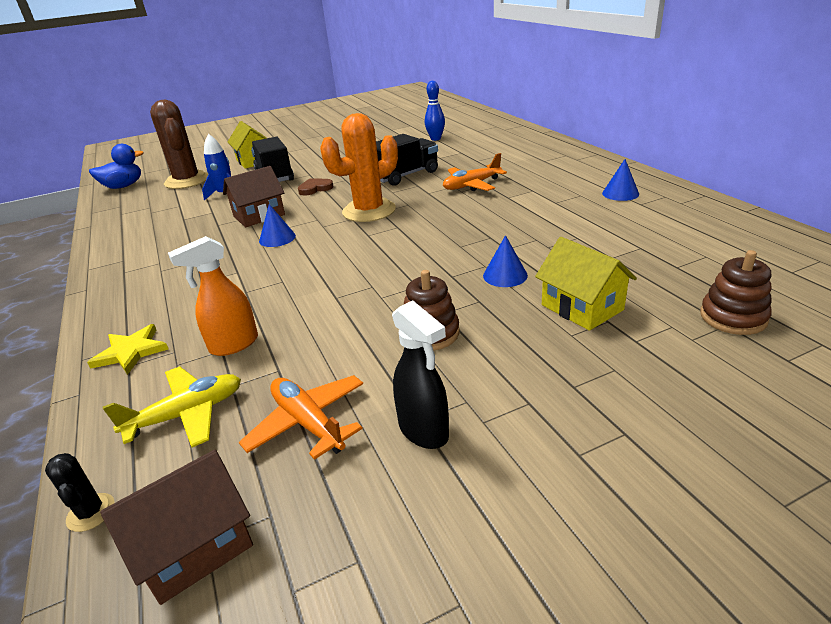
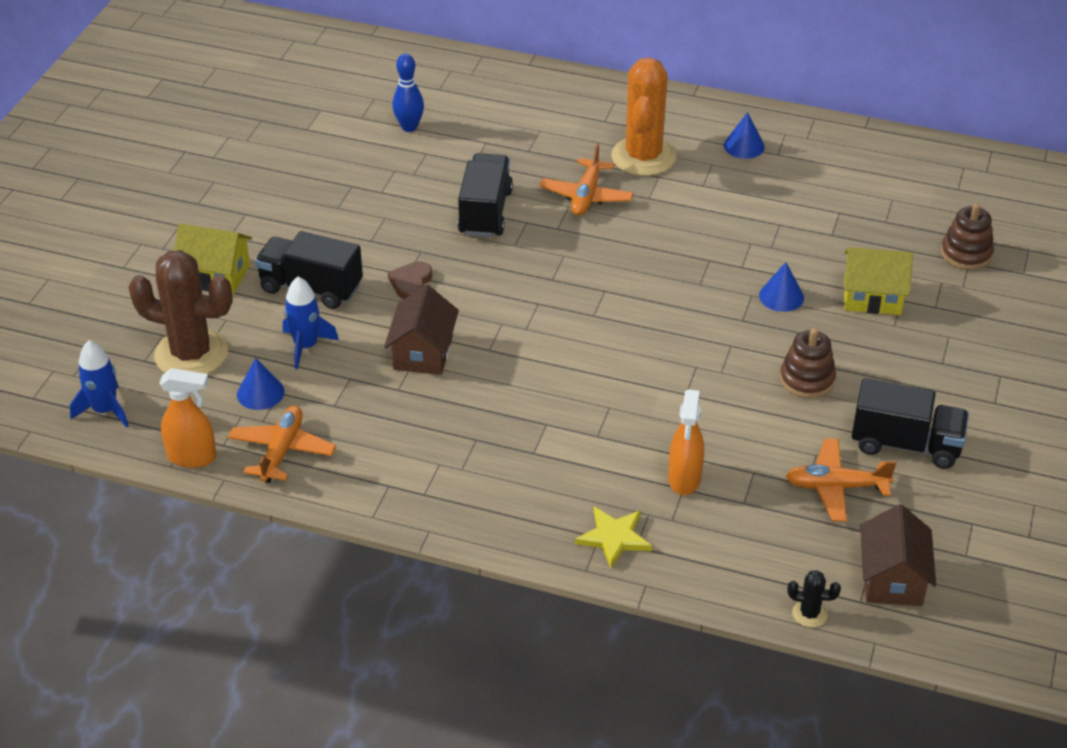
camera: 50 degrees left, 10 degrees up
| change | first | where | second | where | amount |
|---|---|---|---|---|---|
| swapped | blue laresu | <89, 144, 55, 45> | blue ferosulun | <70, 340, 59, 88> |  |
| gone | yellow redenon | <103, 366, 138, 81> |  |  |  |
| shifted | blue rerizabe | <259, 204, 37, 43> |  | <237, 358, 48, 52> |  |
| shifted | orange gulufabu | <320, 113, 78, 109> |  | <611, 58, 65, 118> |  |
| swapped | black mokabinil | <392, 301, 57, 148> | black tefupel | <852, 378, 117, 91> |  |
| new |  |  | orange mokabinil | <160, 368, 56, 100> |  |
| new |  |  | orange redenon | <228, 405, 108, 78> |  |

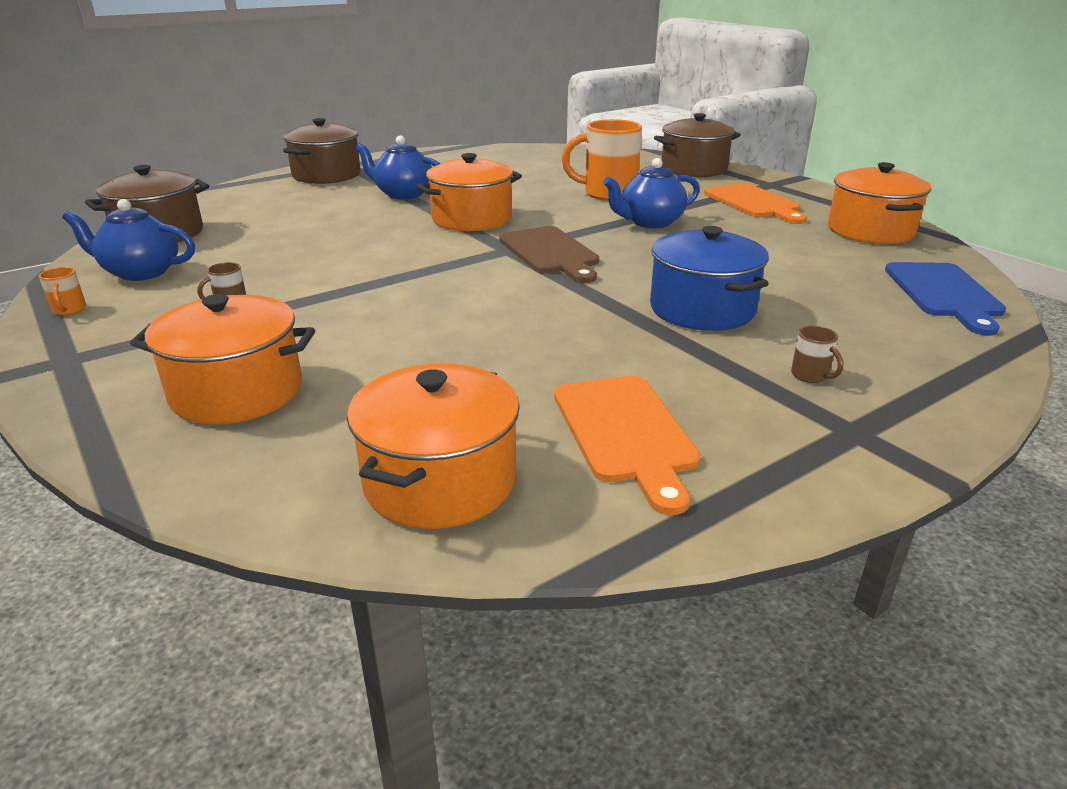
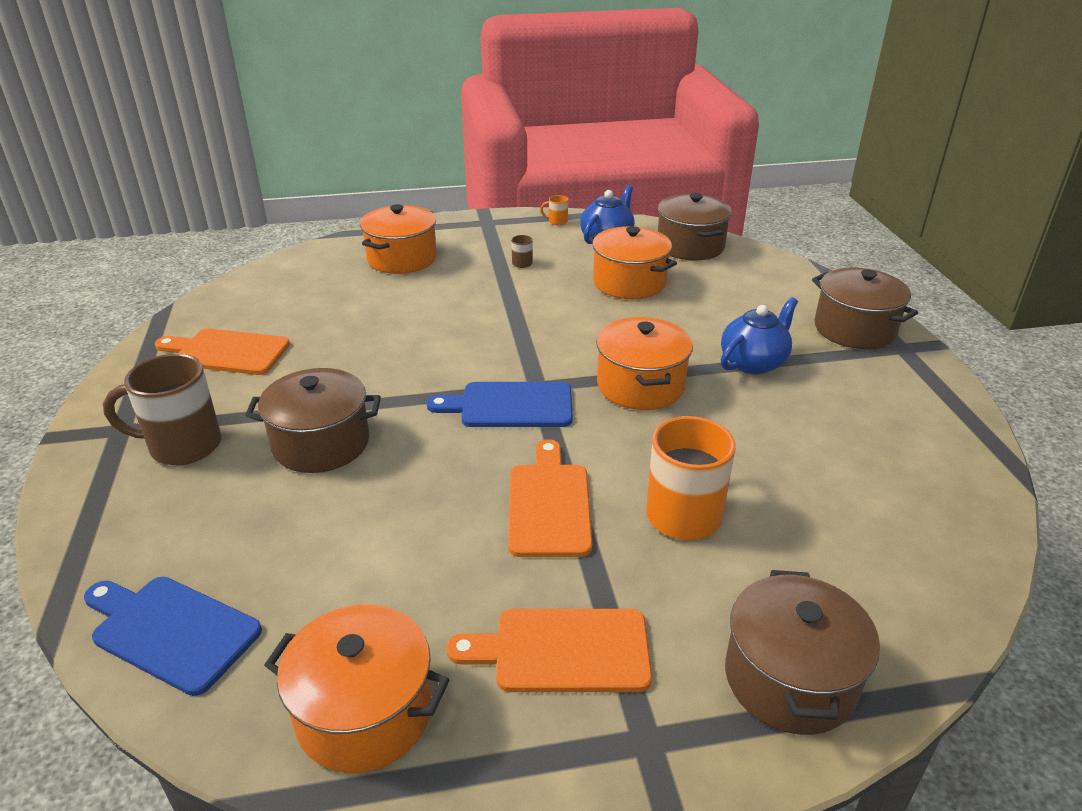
camera: 115 degrees right, 5 degrees up
| change | first | where | second | where | amount |
|---|---|---|---|---|---|
| shifted | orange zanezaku | <347, 363, 173, 166> |  | <589, 226, 88, 73> |  |
| repainted | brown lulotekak | <499, 226, 100, 57> | blue lulotekak | <427, 382, 146, 45> |  |
| swapped | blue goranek | <603, 158, 97, 70> | orange lulotekak | <508, 439, 85, 118> |  |
| repainted | blue zanezaku | <650, 226, 119, 105> | brown zanezaku | <245, 368, 136, 105> |  |
| scaled | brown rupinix | <791, 326, 52, 57> |  | <103, 354, 118, 111> | x2.42 |

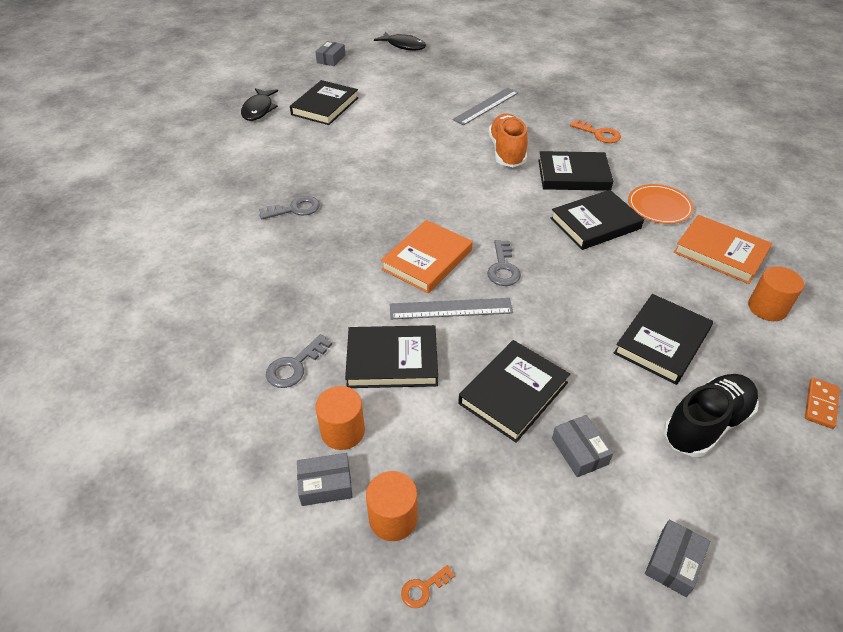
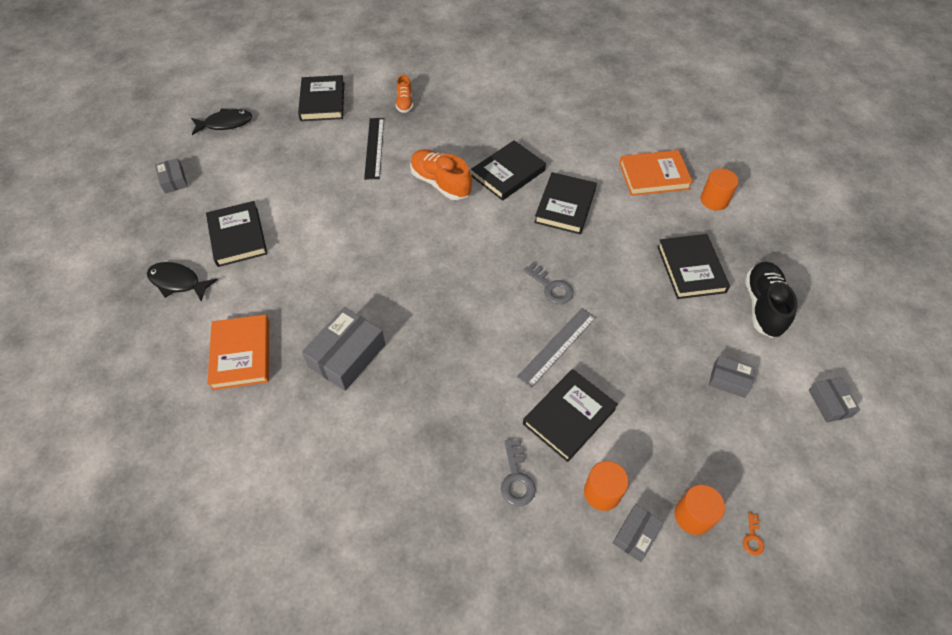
camera: 45 degrees left, 10 degrees up
| change | first | where | second | where | amount |
|---|---|---|---|---|---|
| rotated | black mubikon | <241, 88, 37, 33> |  | <147, 262, 70, 40> | 150 degrees clockwise |
| swapped | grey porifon | <259, 196, 61, 24> | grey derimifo | <302, 307, 83, 84> |  |
| shifted | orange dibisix | <381, 220, 92, 73> |  | <207, 314, 62, 76> |  |
| repainted | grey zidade | <452, 88, 67, 37> | black zidade | <364, 118, 20, 61> |  |
| shifted | black dibisix | <458, 340, 112, 103> |  | <298, 75, 46, 46> |  |
| gone | orange porifon | <570, 119, 51, 24> |  |  |  |
| gone | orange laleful | <628, 184, 66, 40> |  |  |  |
| gone | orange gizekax | <805, 378, 35, 51> |  |  |  |
| new |  |  | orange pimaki | <396, 75, 17, 38> |  |

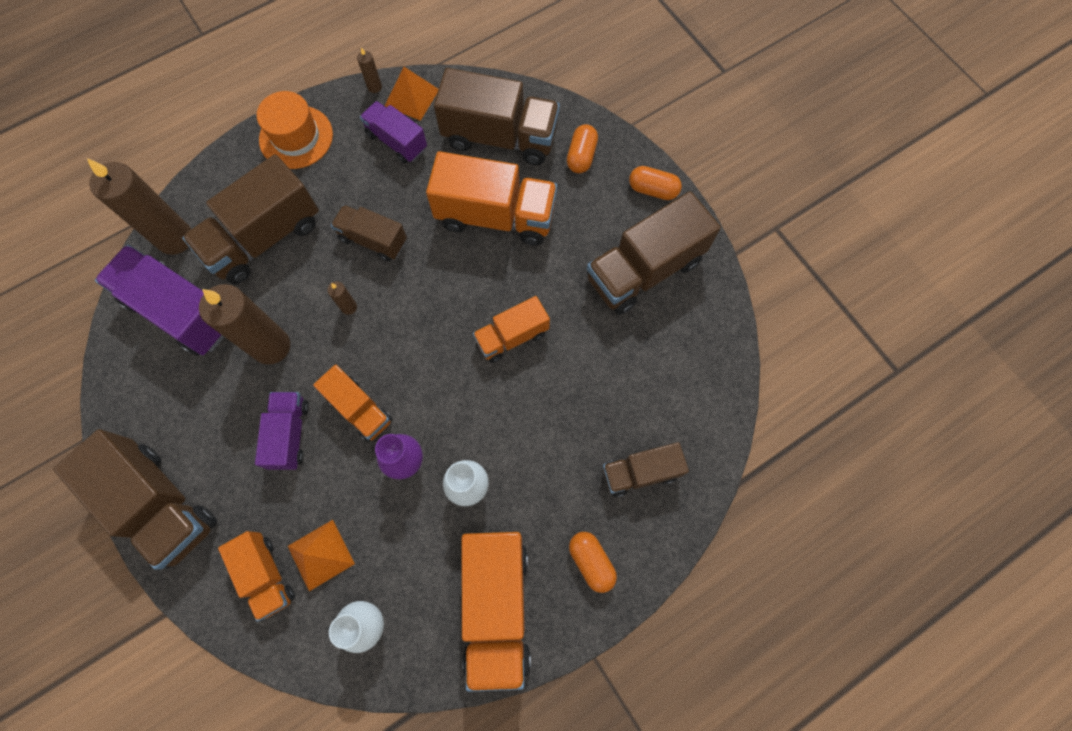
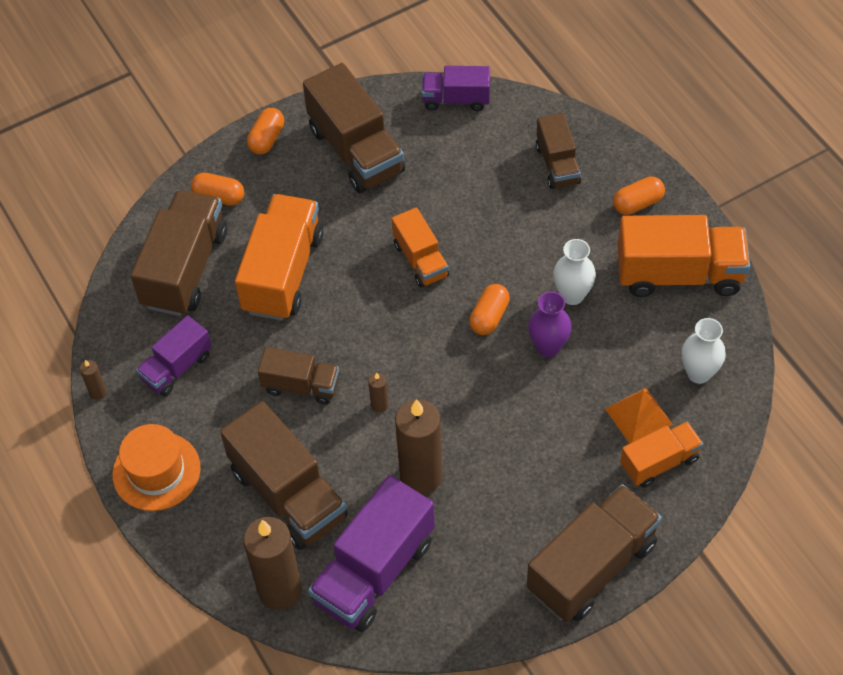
camera: 85 degrees left, 15 degrees down
| change | first | where | second | where | amount |
|---|---|---|---|---|---|
| shifted | purple tefupel | <255, 392, 54, 78> |  | <422, 66, 68, 45> |  |
| gone | orange tefupel | <313, 365, 79, 77> |  |  |  |
| rotated | brown tefupel | <331, 205, 76, 56> |  | <258, 347, 81, 58> | 105 degrees counterclockwise |
| gone | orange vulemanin | <385, 67, 53, 54> |  |  |  |
| new |  |  | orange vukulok | <469, 284, 41, 51> |  |

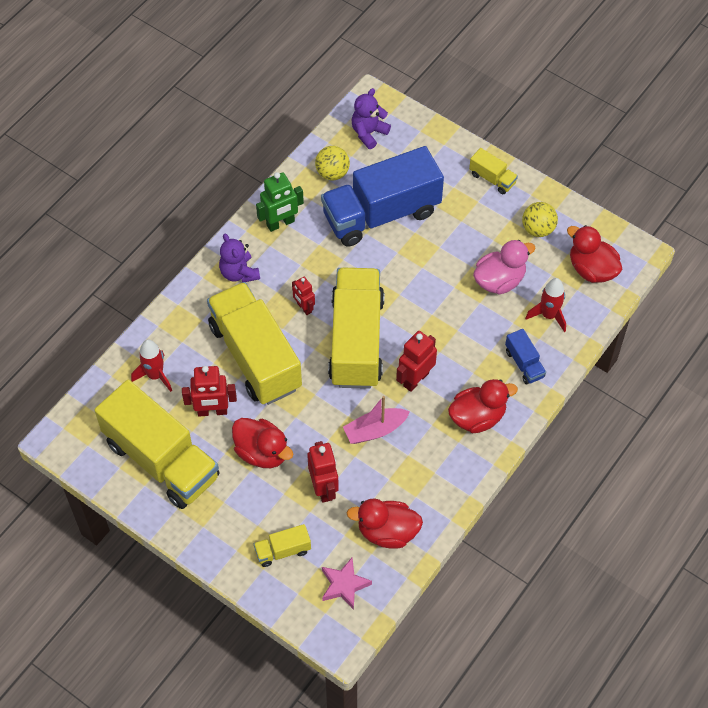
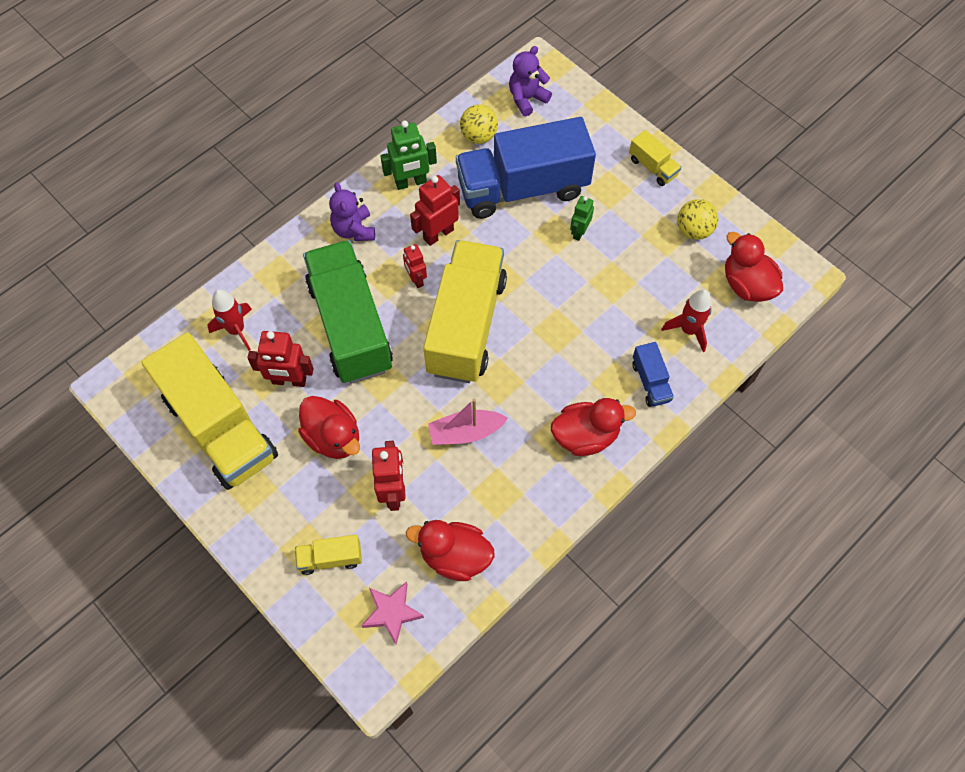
camera: 10 degrees right, 5 degrees up
| change | first | where | second | where | amount |
|---|---|---|---|---|---|
| repainted | yellow tefupel | <207, 282, 95, 123> | green tefupel | <303, 240, 90, 144> |  |
| shifted | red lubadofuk | <396, 331, 41, 61> |  | <410, 175, 50, 71> |  |
| gone | pink laresu | <473, 240, 62, 55> |  |  |  |
| new |  |  | green lubadofuk | <570, 196, 24, 45> |  |

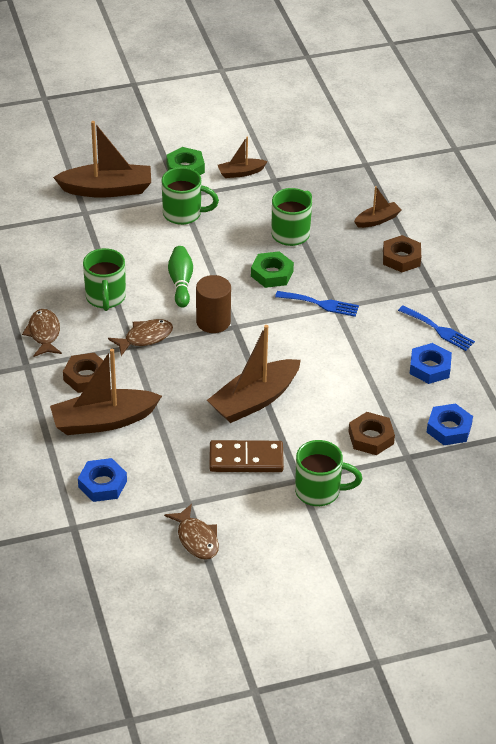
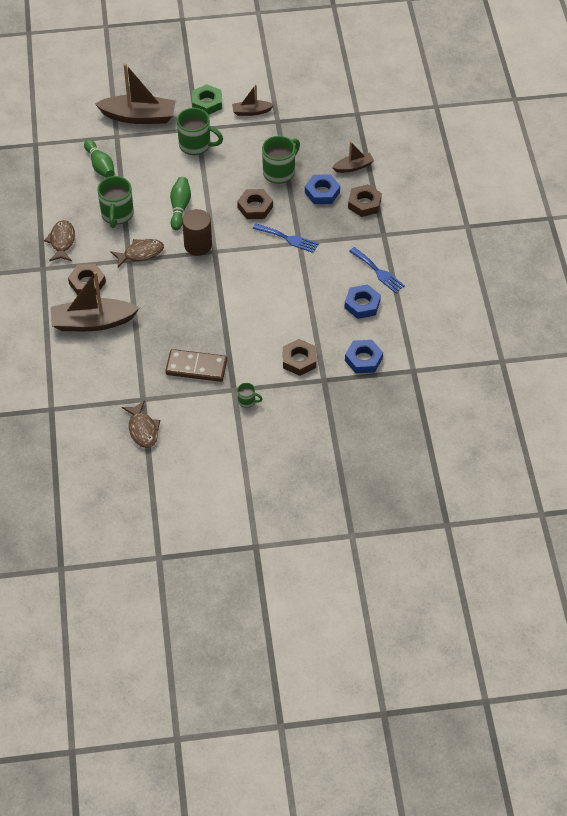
camera: 10 degrees right, 10 degrees up
| change | first | where | second | where | amount |
|---|---|---|---|---|---|
| shifted | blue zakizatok | <78, 458, 49, 44> |  | <305, 174, 35, 30> |  |
| gone | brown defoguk | <207, 325, 94, 98> |  |  |  |
| repainted | green zakizatok | <251, 251, 43, 37> | brown zakizatok | <237, 189, 36, 30> |  |
| scaled | green rupinix | <295, 440, 67, 66> |  | <237, 383, 25, 25> | x0.49 |
| new |  |  | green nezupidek | <84, 139, 31, 39> |  |

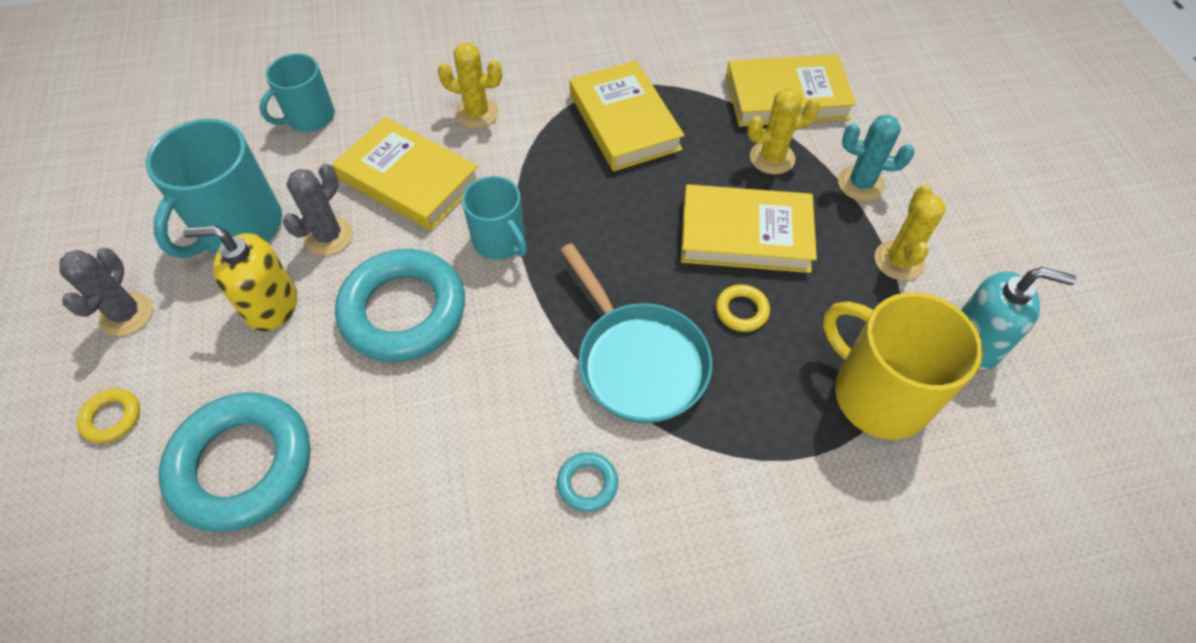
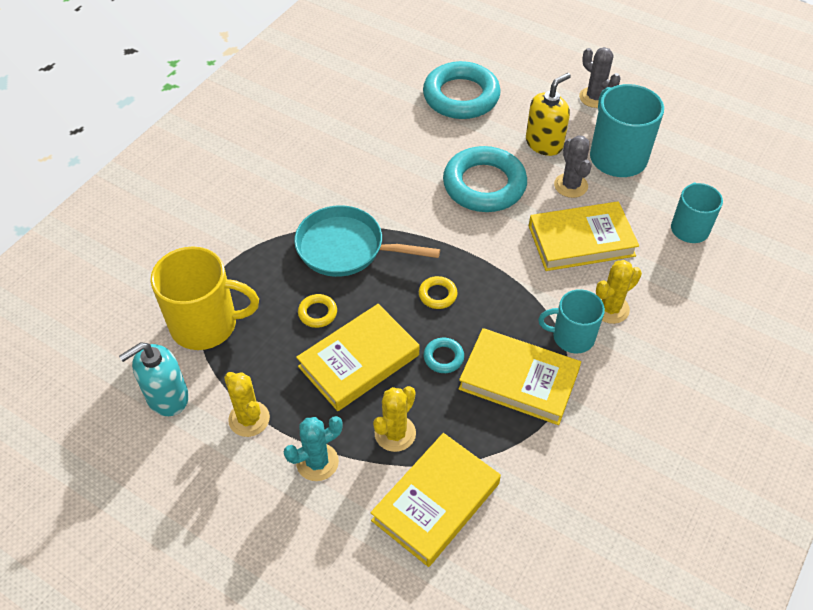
camera: 135 degrees right, 5 degrees down
| change | first | where | second | where | amount |
|---|---|---|---|---|---|
| shifted | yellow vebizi | <77, 388, 63, 55> |  | <419, 276, 39, 33> |  |
| shifted | turquoise rupinix | <462, 176, 65, 84> |  | <538, 289, 67, 64> |  |
| shifted | turquoise vebizi | <557, 452, 61, 60> |  | <424, 338, 40, 35> |  |

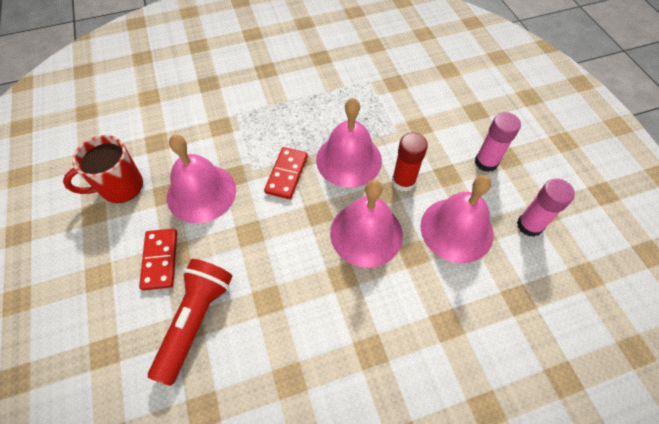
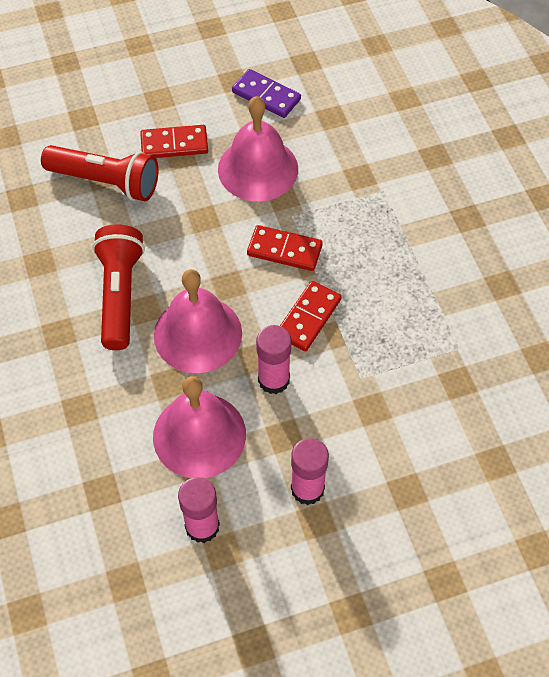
camera: 90 degrees right, 0 degrees up
| change | first | where | second | where | amount |
|---|---|---|---|---|---|
| swapped | red rupinix | <63, 135, 80, 68> | purple gizekax | <232, 69, 69, 49> |  |
| swapped | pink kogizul | <316, 98, 66, 90> | red gizekax | <280, 281, 62, 70> |  |
| repainted | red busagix | <392, 132, 36, 60> | pink busagix | <256, 325, 36, 69> |  |
| new |  |  | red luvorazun | <92, 224, 53, 126> |  |

